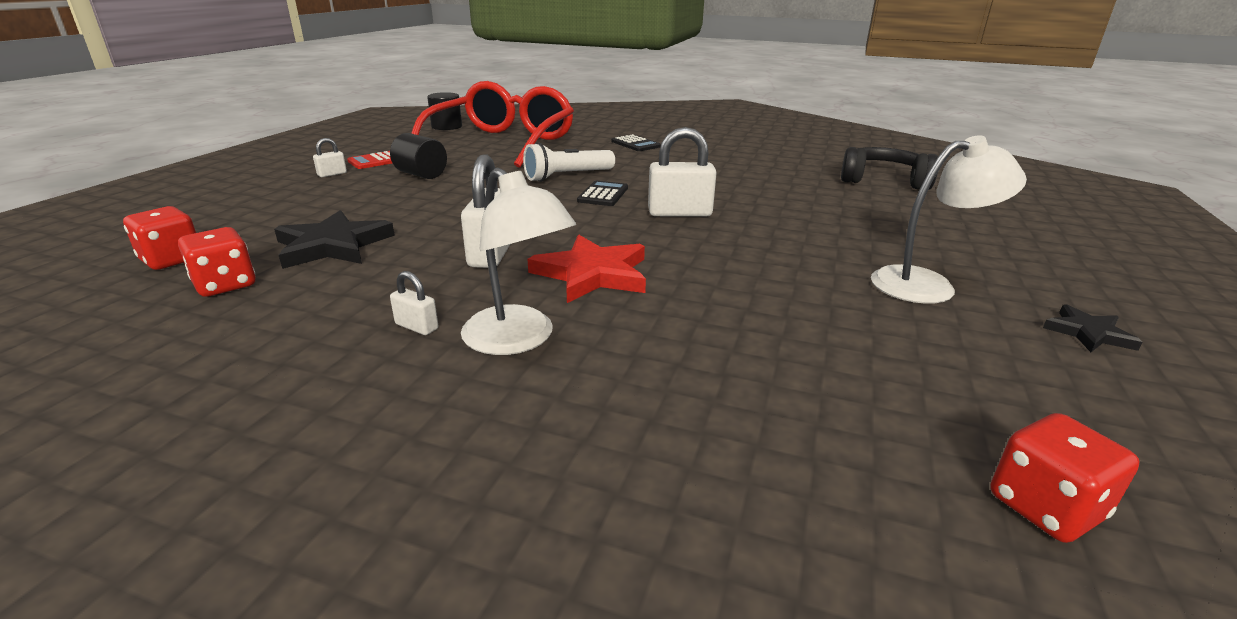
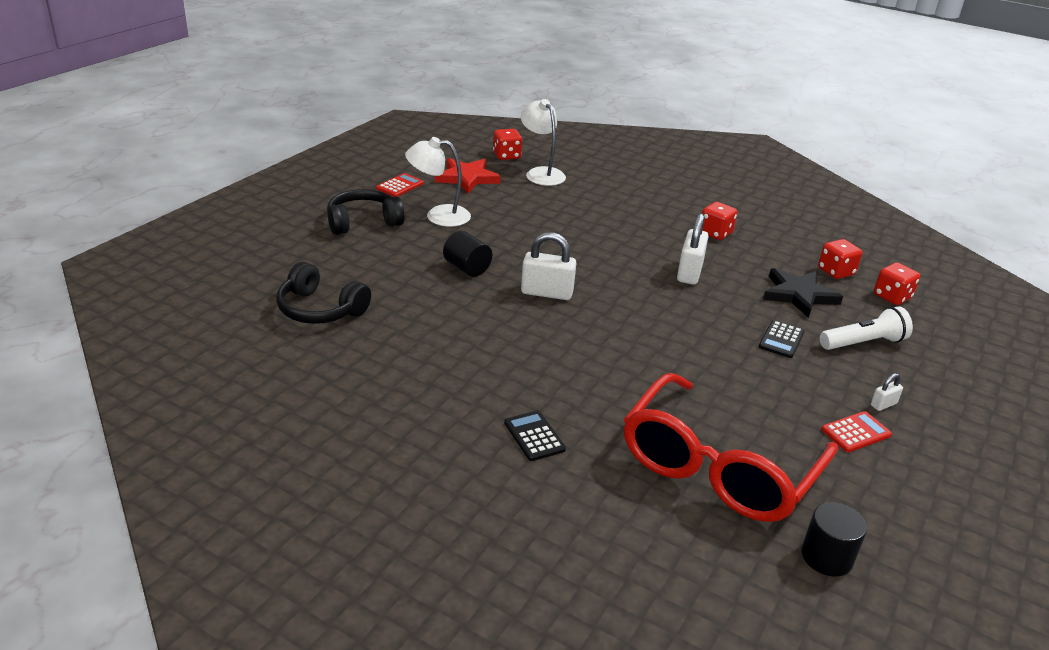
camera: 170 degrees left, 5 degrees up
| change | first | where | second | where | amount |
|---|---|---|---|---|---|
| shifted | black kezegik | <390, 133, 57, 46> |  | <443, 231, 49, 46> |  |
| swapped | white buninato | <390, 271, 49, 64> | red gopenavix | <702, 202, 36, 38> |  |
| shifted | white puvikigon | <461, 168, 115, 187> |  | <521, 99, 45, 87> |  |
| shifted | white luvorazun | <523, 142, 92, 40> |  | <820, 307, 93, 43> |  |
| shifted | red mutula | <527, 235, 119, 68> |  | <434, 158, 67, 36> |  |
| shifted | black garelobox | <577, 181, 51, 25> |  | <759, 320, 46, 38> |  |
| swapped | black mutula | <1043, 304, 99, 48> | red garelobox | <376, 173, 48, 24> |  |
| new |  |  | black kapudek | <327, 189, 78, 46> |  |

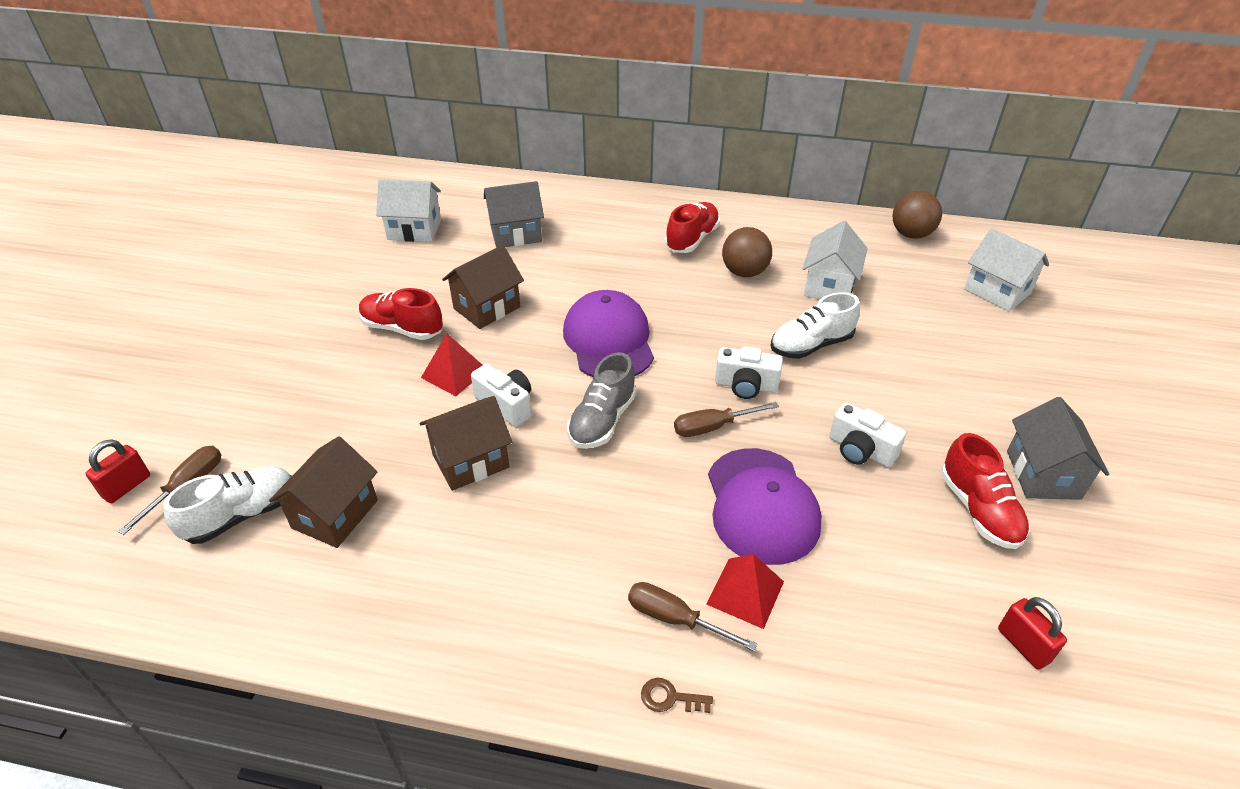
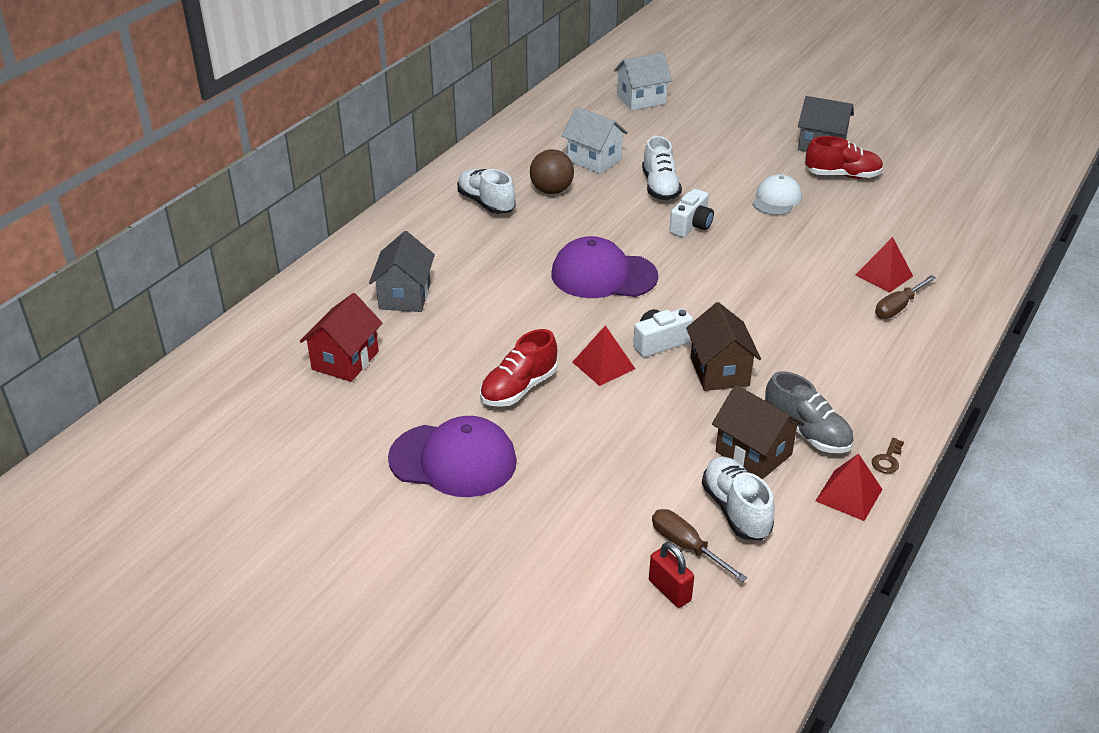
camera: 70 degrees left, 5 degrees down
| change | first | where | second | where | amount |
|---|---|---|---|---|---|
| repainted | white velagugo | <376, 179, 65, 63> | red velagugo | <300, 293, 83, 89> |  |
| gone | brown velagugo | <442, 245, 82, 84> |  |  |  |
| shifted | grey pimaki | <567, 352, 69, 97> |  | <765, 371, 89, 82> |  |
| shifted | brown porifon | <641, 678, 72, 35> |  | <872, 438, 32, 36> |  |
| repainted | red pimaki | <665, 202, 55, 51> | white pimaki | <457, 169, 59, 45> |  |
| gone | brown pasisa | <674, 402, 105, 35> |  |  |  |
| shifted | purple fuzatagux | <708, 448, 114, 117> |  | <388, 416, 129, 81> |  |
| swapped | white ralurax | <829, 402, 77, 65> | white fuzatagux | <752, 174, 50, 41> |  |
| gone | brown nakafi | <892, 191, 50, 48> |  |  |  |
| gone | red buninato | <998, 597, 69, 73> |  |  |  |
| new |  |  | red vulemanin | <815, 453, 68, 68> |  |

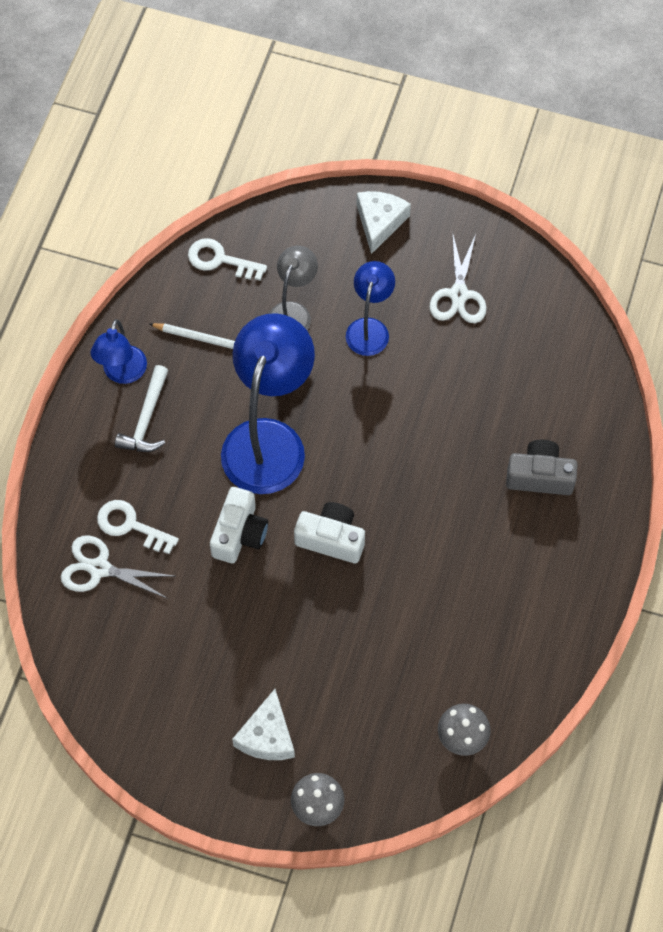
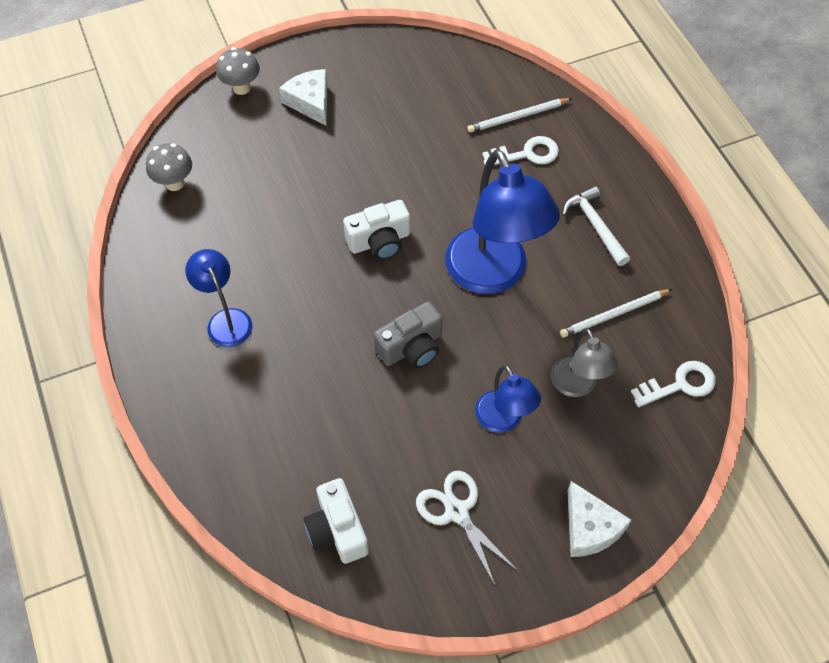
camera: 140 degrees right, 5 degrees down
| change | first | where | second | where | amount |
|---|---|---|---|---|---|
| swapped | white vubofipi | <61, 535, 113, 64> | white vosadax | <468, 98, 105, 35> |  |
| shifted | blue puvikigon | <90, 319, 57, 65> |  | <185, 249, 68, 98> |  |
| shifted | white ralurax | <210, 487, 58, 76> |  | <303, 478, 66, 86> |  |
| shifted | grey ralurax | <506, 440, 72, 55> |  | <374, 301, 69, 67> |  |

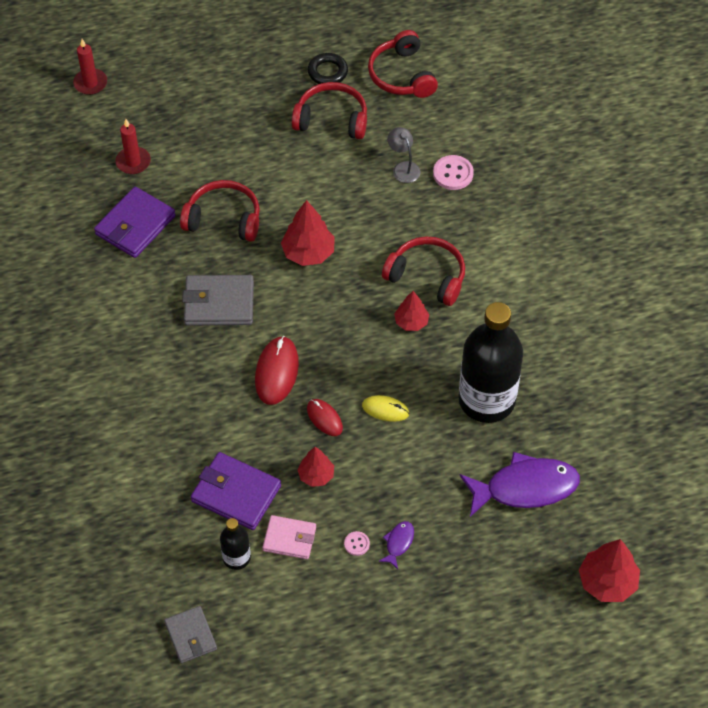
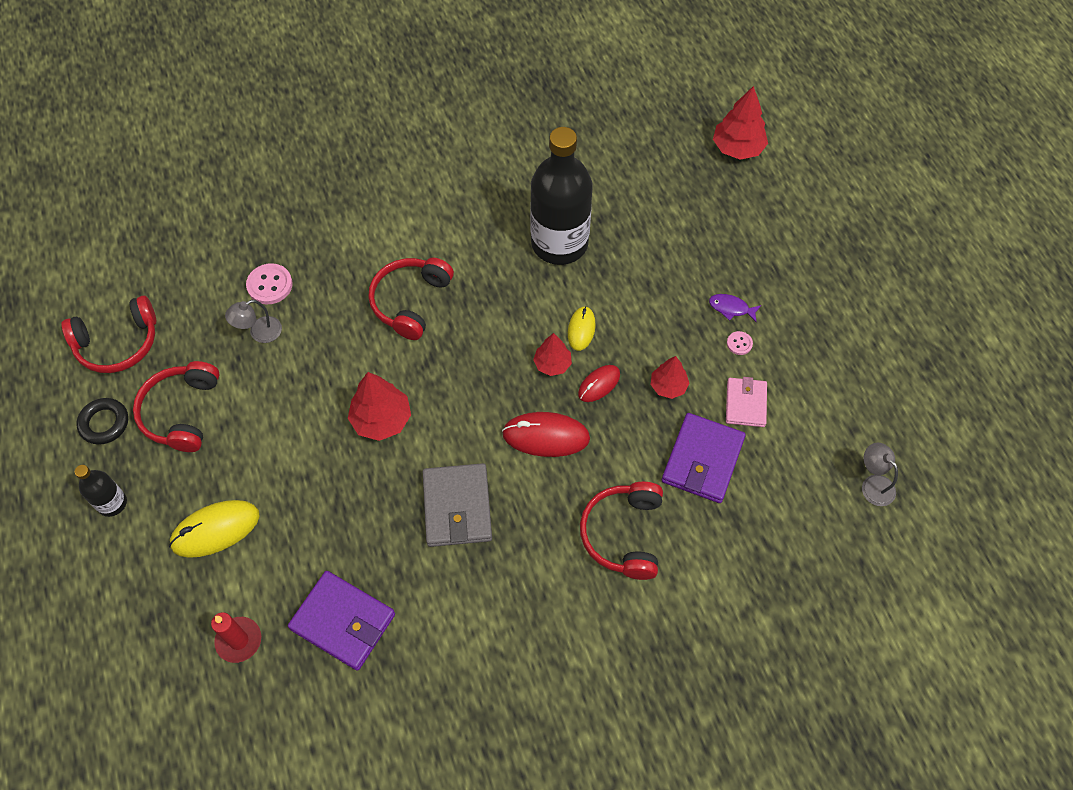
camera: 95 degrees left, 5 degrees up
| change | first | where | second | where | amount |
|---|---|---|---|---|---|
| gone | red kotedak | <73, 39, 34, 56> |  |  |  |
| swapped | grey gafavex | <164, 606, 53, 57> | grey puvikigon | <862, 443, 36, 63> |  |
| shifted | red kapudek | <180, 180, 80, 62> |  | <580, 482, 83, 98> |  |
| shifted | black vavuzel | <220, 518, 31, 52> |  | <75, 465, 52, 52> |  |
| shifted | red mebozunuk | <394, 291, 35, 40> |  | <533, 333, 39, 43> |  |
| gone | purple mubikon | <459, 452, 121, 65> |  |  |  |
| new |  |  | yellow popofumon | <169, 500, 91, 58> |  |

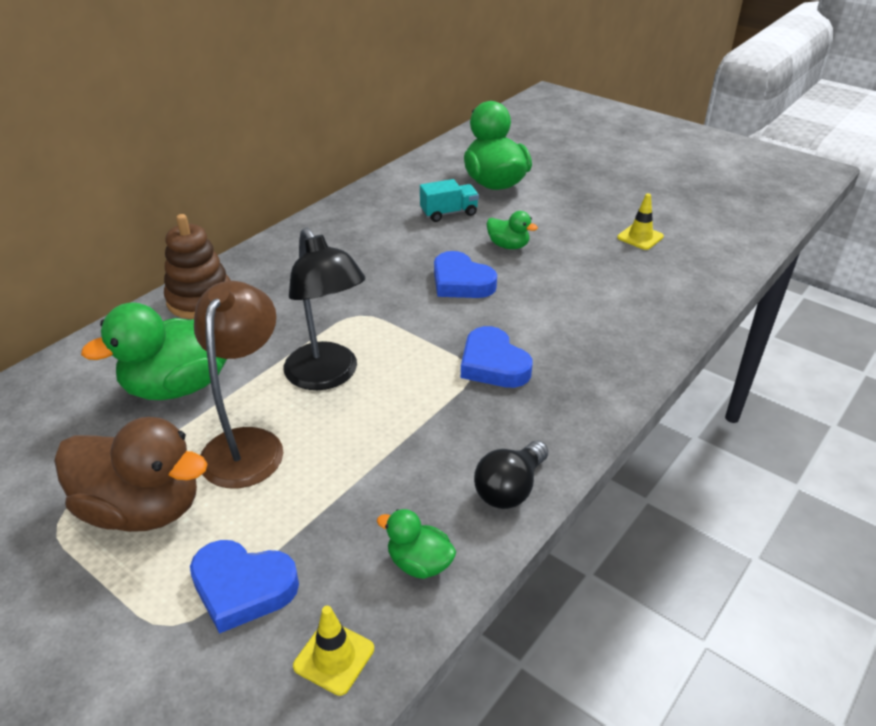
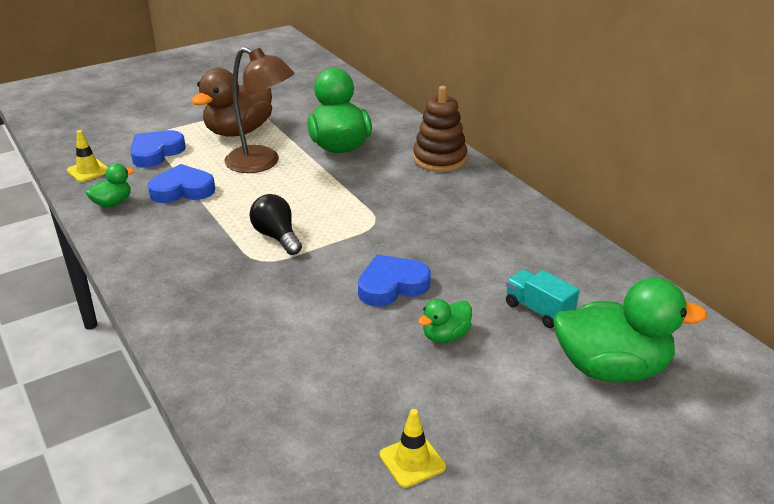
camera: 110 degrees right, 5 degrees down
| change | first | where | second | where | amount |
|---|---|---|---|---|---|
| gone | black puvikigon | <284, 227, 82, 163> |  |  |  |
| rotated | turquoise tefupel | <420, 179, 59, 43> |  | <506, 270, 74, 58> | 135 degrees clockwise |
| shifted | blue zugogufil | <461, 326, 72, 62> |  | <148, 164, 67, 39> |  |
| shifted | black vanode | <474, 441, 74, 68> |  | <249, 194, 53, 61> |  |

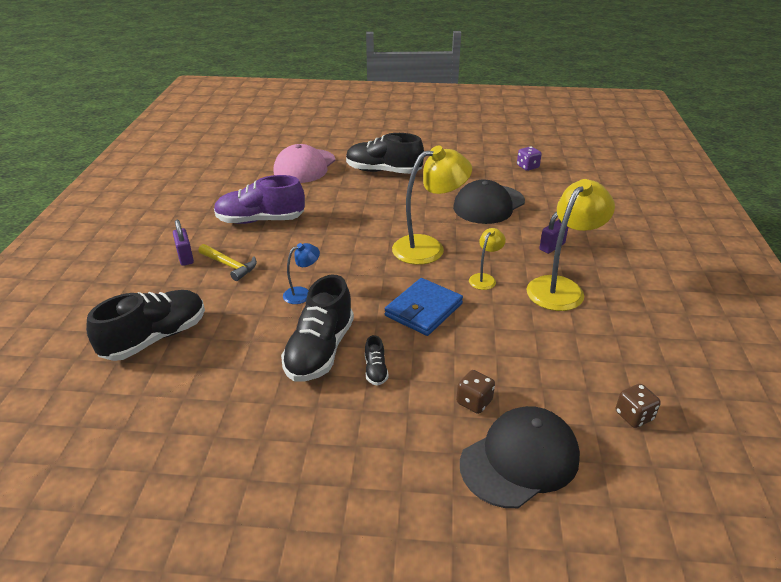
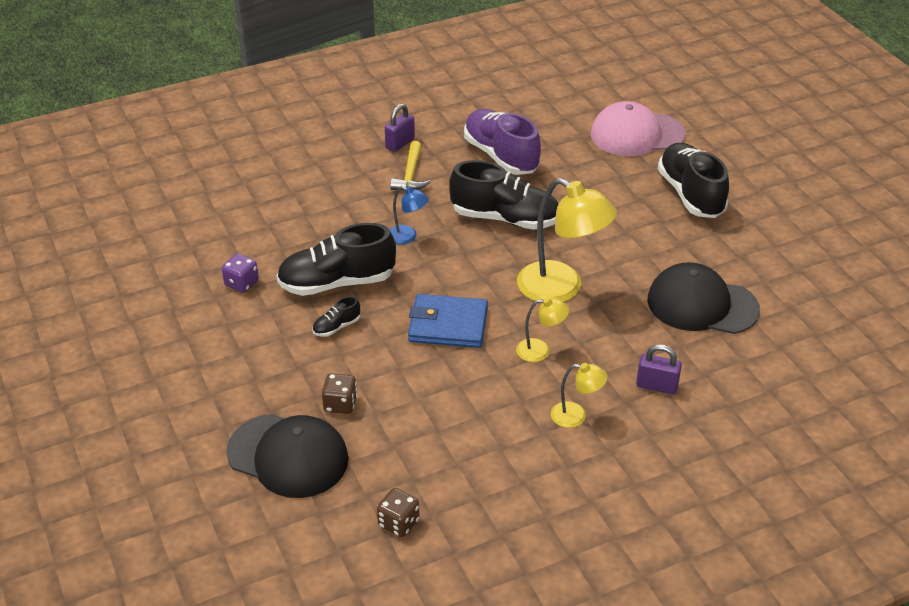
camera: 60 degrees right, 5 degrees up
| change | first | where | second | where | amount |
|---|---|---|---|---|---|
| shifted | black pimaki | <86, 290, 119, 71> |  | <449, 160, 110, 70> |  |
| shifted | purple gopenavix | <517, 146, 25, 25> |  | <222, 254, 37, 39> |  |
| scaled | yellow puvikigon | <526, 179, 89, 132> |  | <551, 363, 57, 65> | x0.49 |

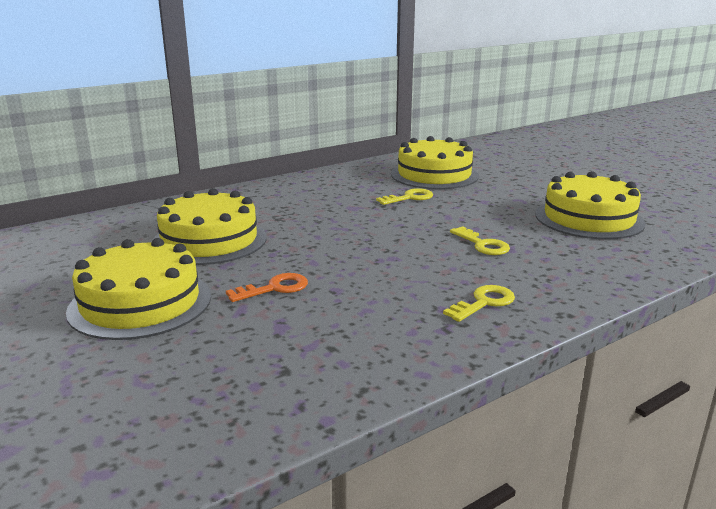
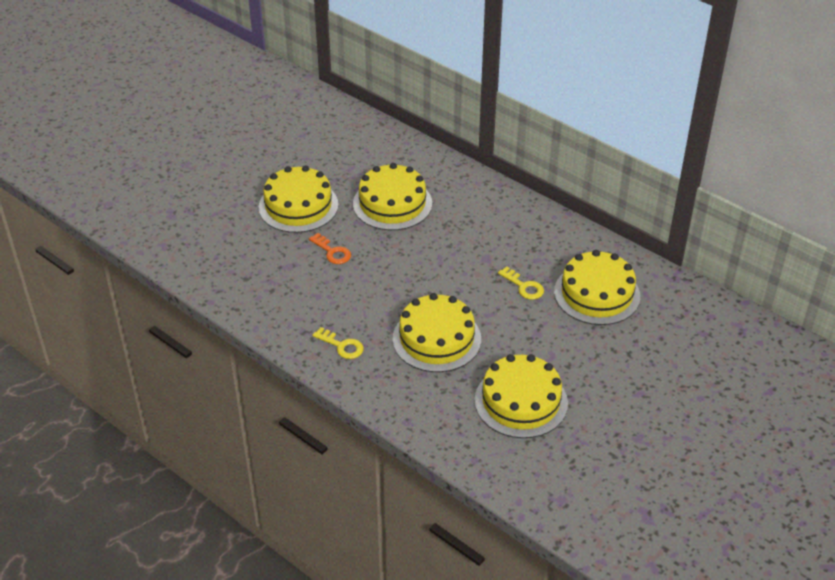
camera: 75 degrees right, 20 degrees up
| change | first | where | second | where | amount |
|---|---|---|---|---|---|
| swapped | yellow porifon | <450, 226, 60, 29> | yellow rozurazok | <392, 293, 89, 79> |  |

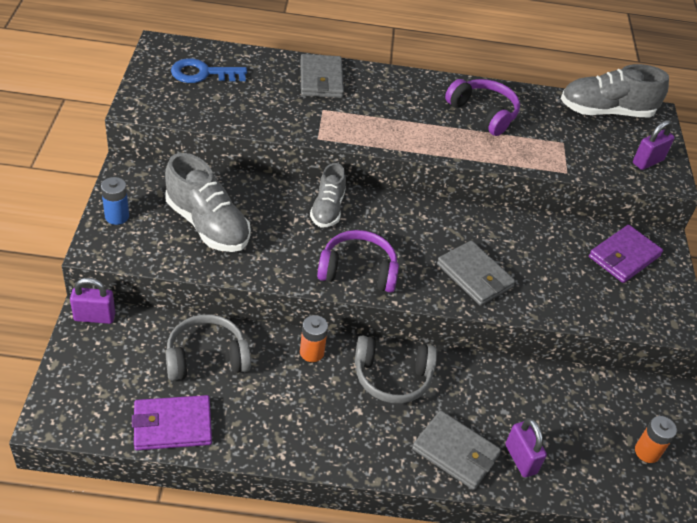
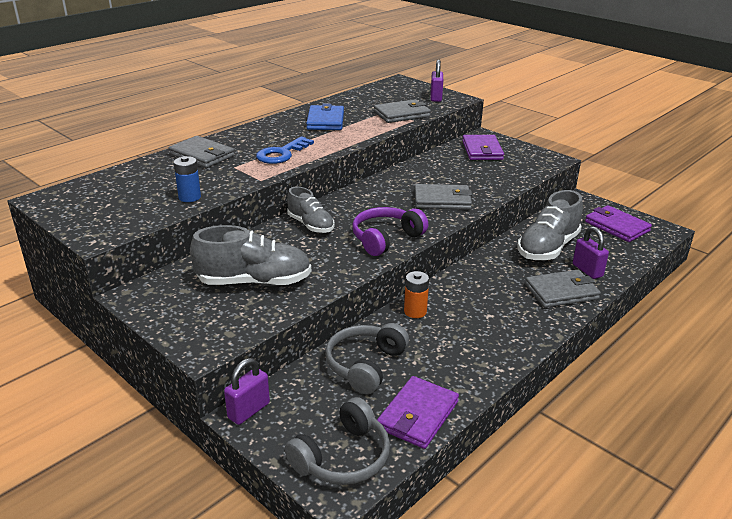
camera: 45 degrees left, 15 degrees down
| change | first | where | second | where | amount |
|---|---|---|---|---|---|
| shifted | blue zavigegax | <101, 177, 28, 48> |  | <173, 156, 28, 46> |  |
| shifted | blue porifon | <171, 58, 76, 25> |  | <256, 136, 58, 28> |  |
| shifted | grey kapudek | <355, 335, 82, 68> |  | <285, 397, 105, 88> |  |
| swapped | purple kapudek | <445, 79, 75, 57> | blue gafavex | <306, 104, 38, 26> |  |
| rotated | purple buninato | <505, 418, 42, 59> |  | <573, 226, 36, 53> | 45 degrees clockwise |
| shifted | grey pimaki | <560, 64, 109, 53> |  | <518, 190, 65, 70> |  |
| swapped | orange zavigegax | <635, 416, 42, 47> | purple gafavex | <585, 205, 67, 37> |  |
| new |  |  | grey gafavex | <374, 99, 57, 24> |  |

